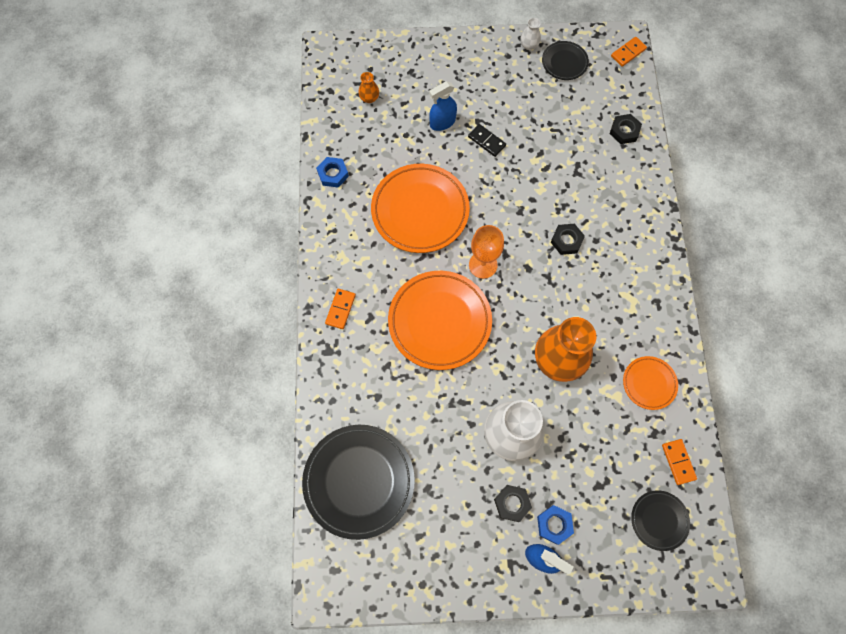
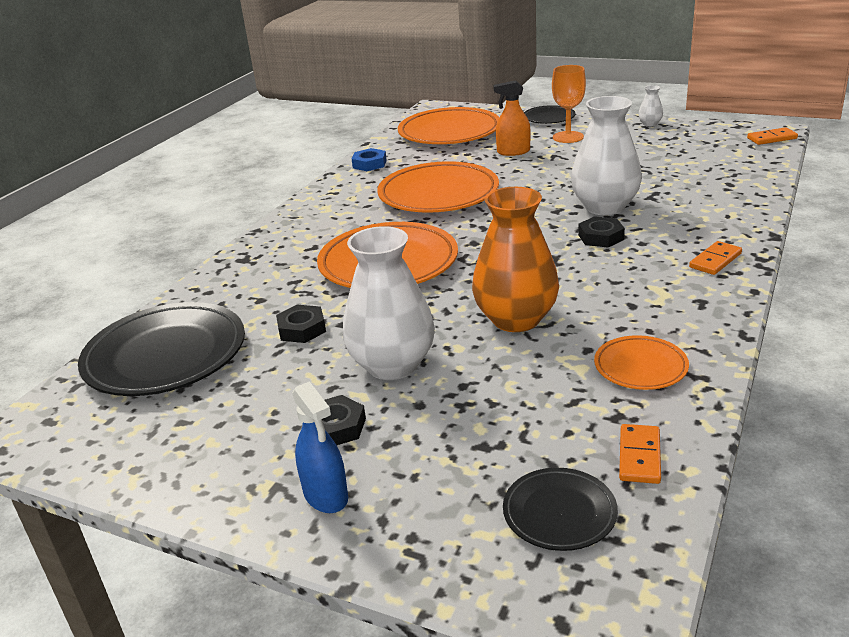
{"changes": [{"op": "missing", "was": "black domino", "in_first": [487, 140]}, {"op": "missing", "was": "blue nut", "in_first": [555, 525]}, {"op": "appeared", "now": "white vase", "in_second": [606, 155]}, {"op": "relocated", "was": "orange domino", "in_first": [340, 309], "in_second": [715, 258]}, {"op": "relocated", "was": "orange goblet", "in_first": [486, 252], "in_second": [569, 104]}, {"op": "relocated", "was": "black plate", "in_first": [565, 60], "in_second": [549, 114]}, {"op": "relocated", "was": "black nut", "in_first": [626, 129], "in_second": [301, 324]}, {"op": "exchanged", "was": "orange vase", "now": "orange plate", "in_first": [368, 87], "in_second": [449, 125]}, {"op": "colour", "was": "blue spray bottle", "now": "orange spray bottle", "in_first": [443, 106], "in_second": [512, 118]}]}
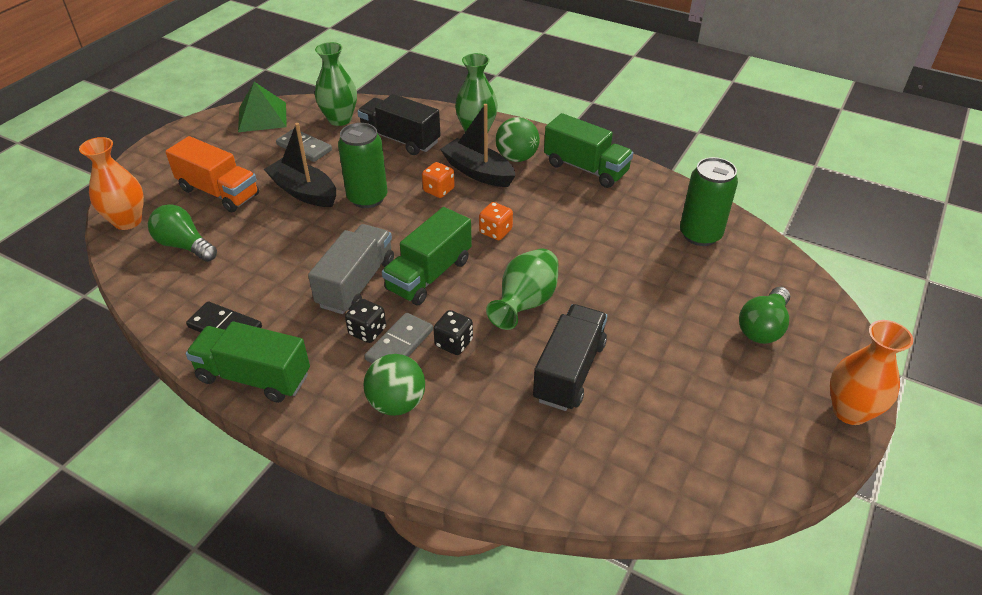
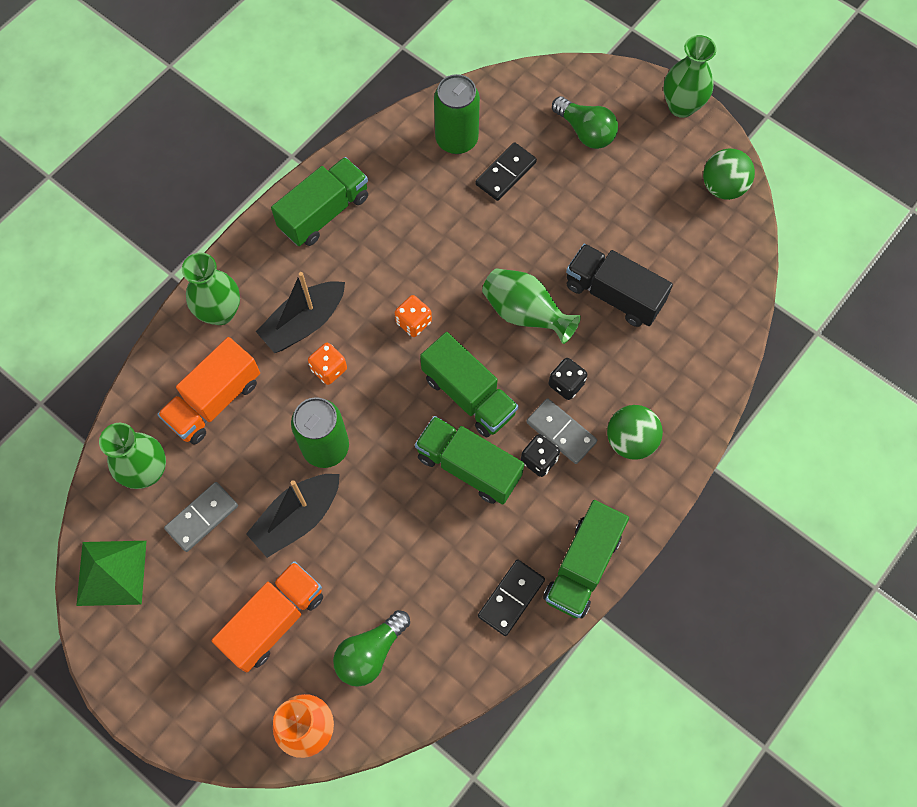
{"changes": [{"op": "appeared", "now": "black domino", "in_second": [506, 171]}, {"op": "relocated", "was": "green ball", "in_first": [518, 139], "in_second": [729, 174]}, {"op": "colour", "was": "grey truck", "now": "green truck", "in_first": [351, 269], "in_second": [469, 460]}, {"op": "colour", "was": "black truck", "now": "orange truck", "in_first": [399, 124], "in_second": [208, 390]}, {"op": "colour", "was": "orange vase", "now": "green vase", "in_first": [871, 372], "in_second": [690, 76]}]}
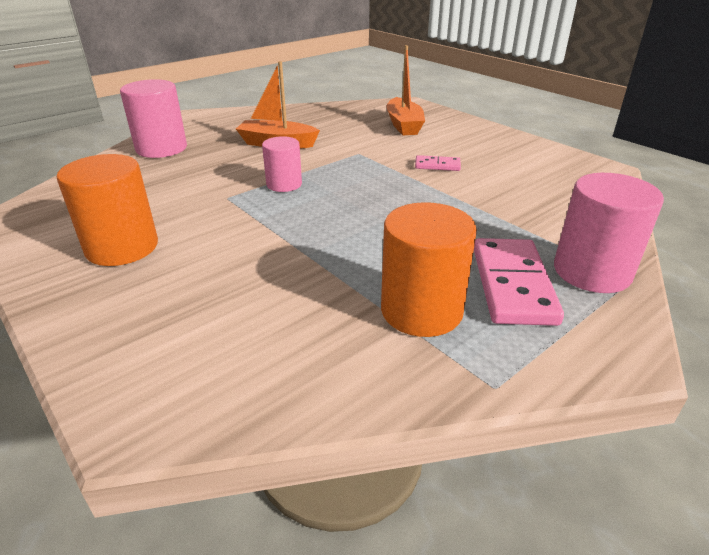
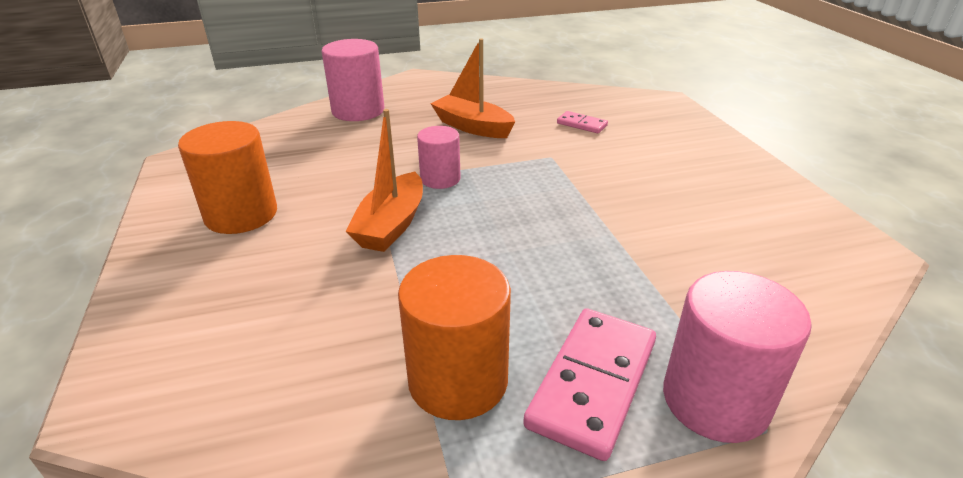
{"changes": [{"op": "relocated", "was": "orange boat", "in_first": [405, 90], "in_second": [384, 180]}, {"op": "relocated", "was": "pink domino", "in_first": [438, 163], "in_second": [582, 122]}]}
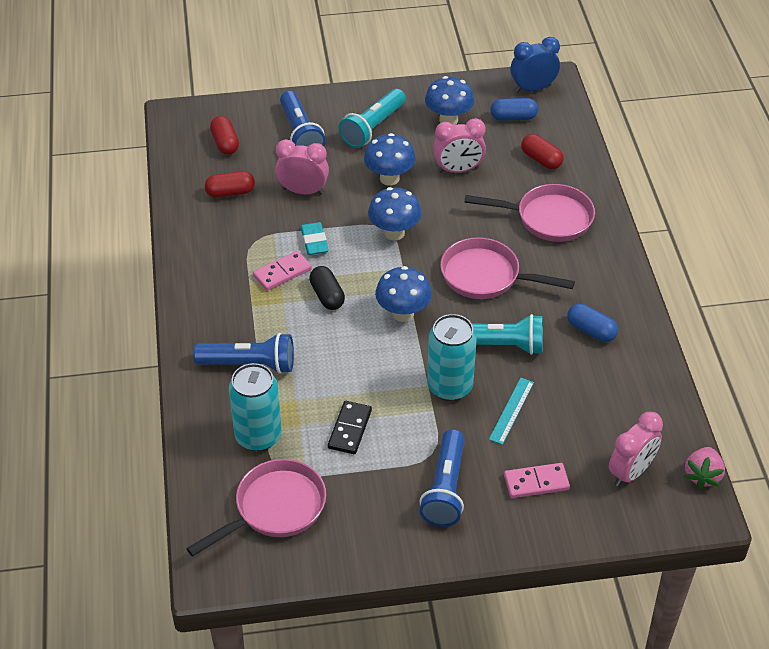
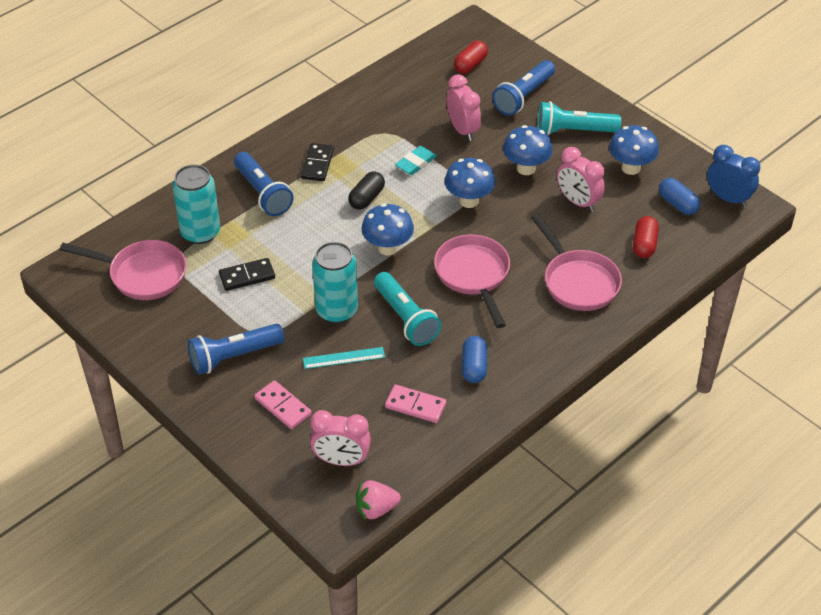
{"changes": [{"op": "missing", "was": "red capsule", "in_first": [230, 184]}, {"op": "appeared", "now": "black domino", "in_second": [317, 162]}, {"op": "relocated", "was": "pink domino", "in_first": [282, 271], "in_second": [415, 404]}]}
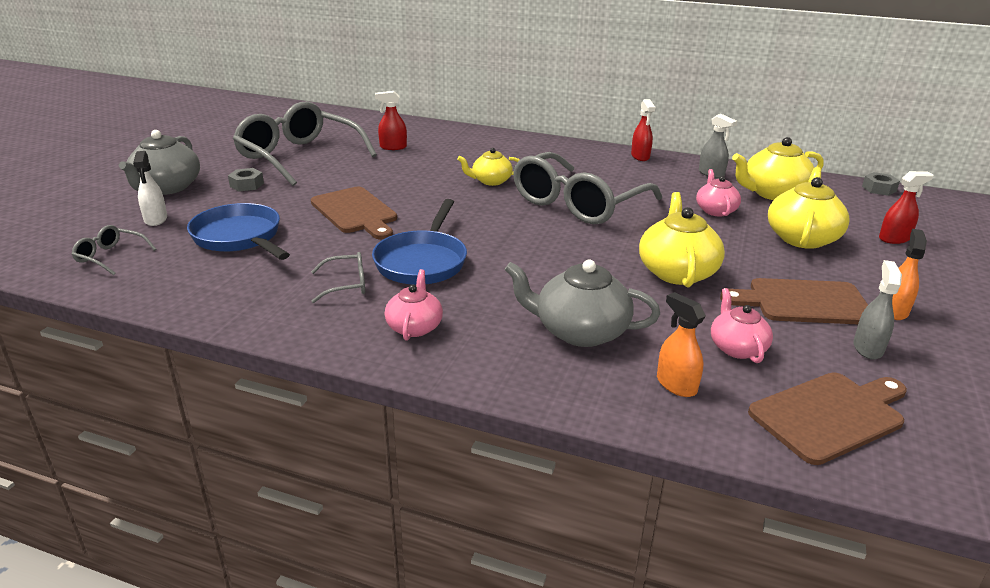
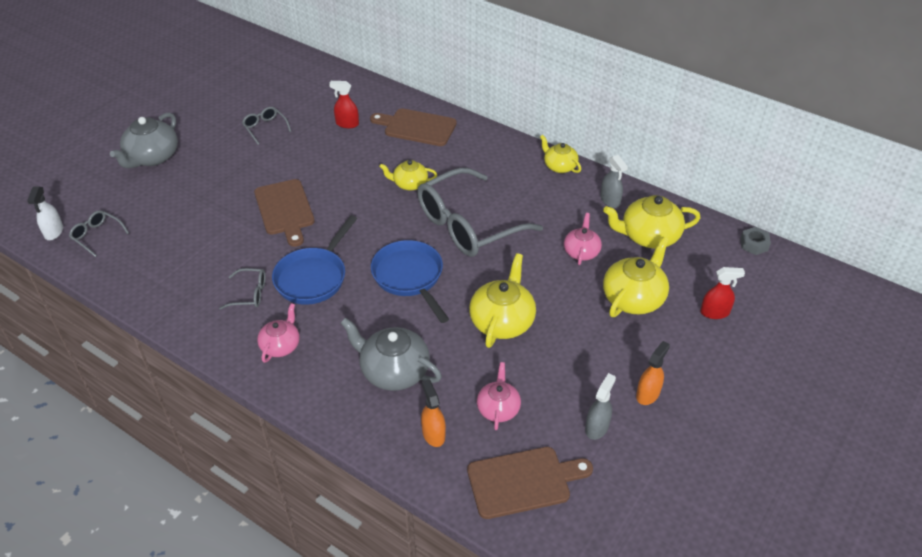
{"changes": [{"op": "missing", "was": "grey nut", "in_first": [246, 179]}, {"op": "relocated", "was": "white spray bottle", "in_first": [150, 188], "in_second": [45, 213]}, {"op": "relocated", "was": "blue pan", "in_first": [238, 231], "in_second": [410, 281]}, {"op": "relocated", "was": "brown cutting board", "in_first": [794, 301], "in_second": [413, 127]}, {"op": "exchanged", "was": "red spray bottle", "now": "yellow teapot", "in_first": [643, 130], "in_second": [560, 154]}, {"op": "size", "was": "grey glasses", "in_first": [305, 143], "in_second": [266, 126], "ratio": 0.42}]}
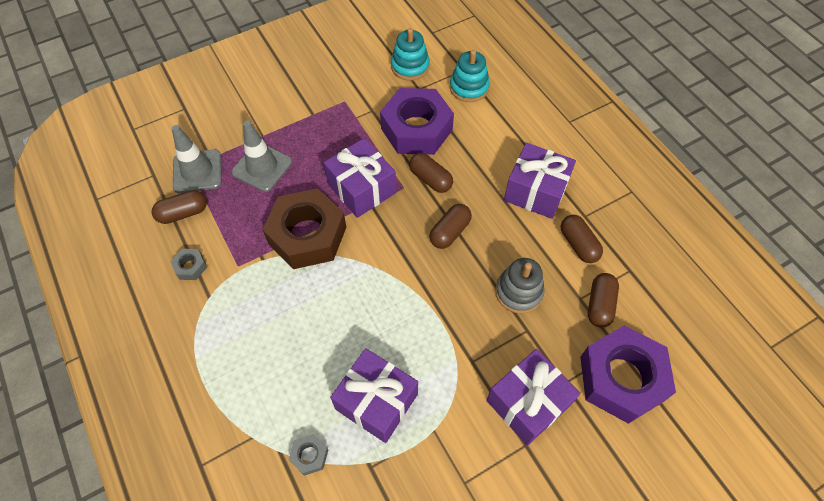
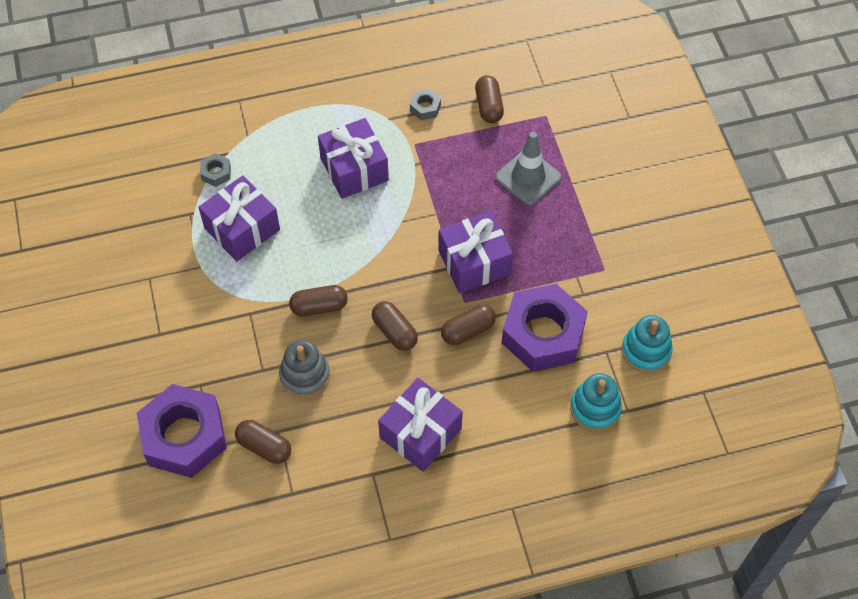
{"changes": [{"op": "missing", "was": "grey traffic cone", "in_first": [197, 159]}, {"op": "missing", "was": "brown nut", "in_first": [304, 228]}, {"op": "relocated", "was": "purple gift", "in_first": [533, 397], "in_second": [353, 158]}, {"op": "relocated", "was": "brown capsule", "in_first": [582, 239], "in_second": [318, 300]}]}
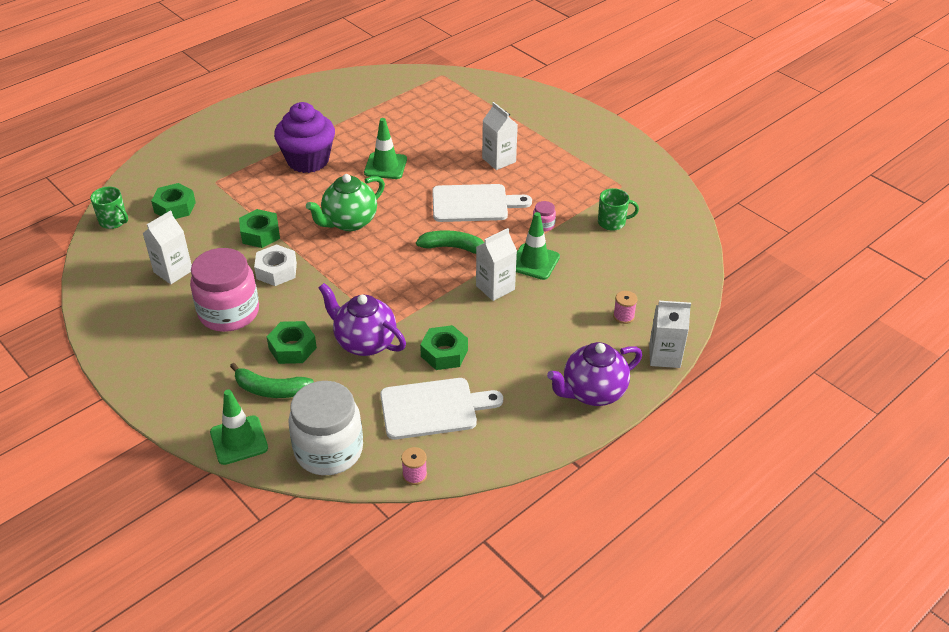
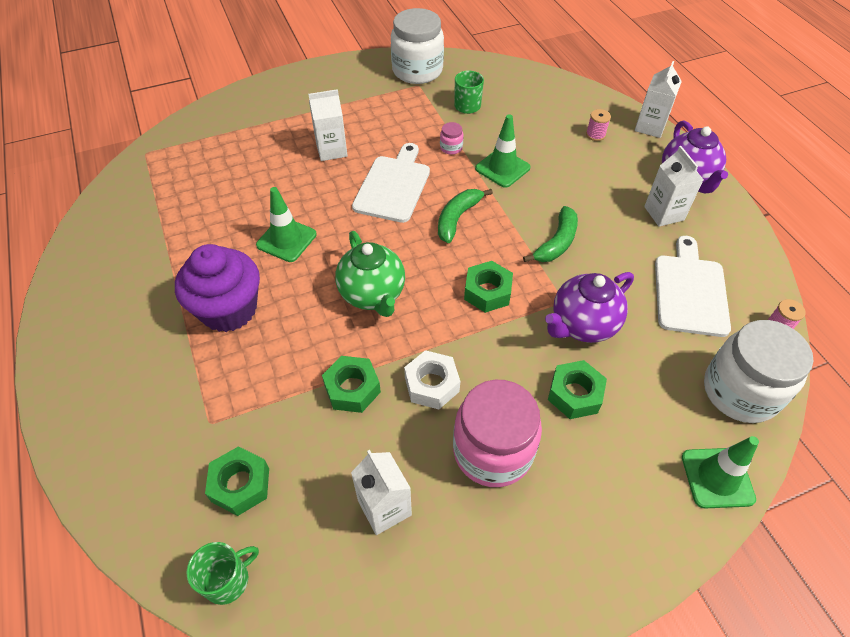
{"changes": [{"op": "appeared", "now": "white jar", "in_second": [417, 46]}, {"op": "relocated", "was": "green banana", "in_first": [272, 380], "in_second": [550, 234]}, {"op": "relocated", "was": "green nut", "in_first": [444, 347], "in_second": [488, 287]}, {"op": "relocated", "was": "white carton", "in_first": [496, 264], "in_second": [674, 186]}]}
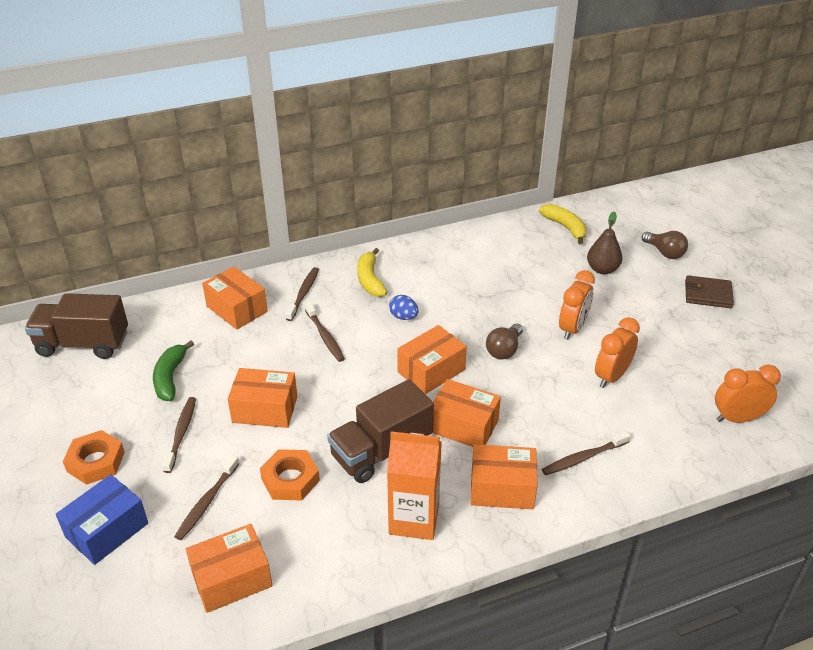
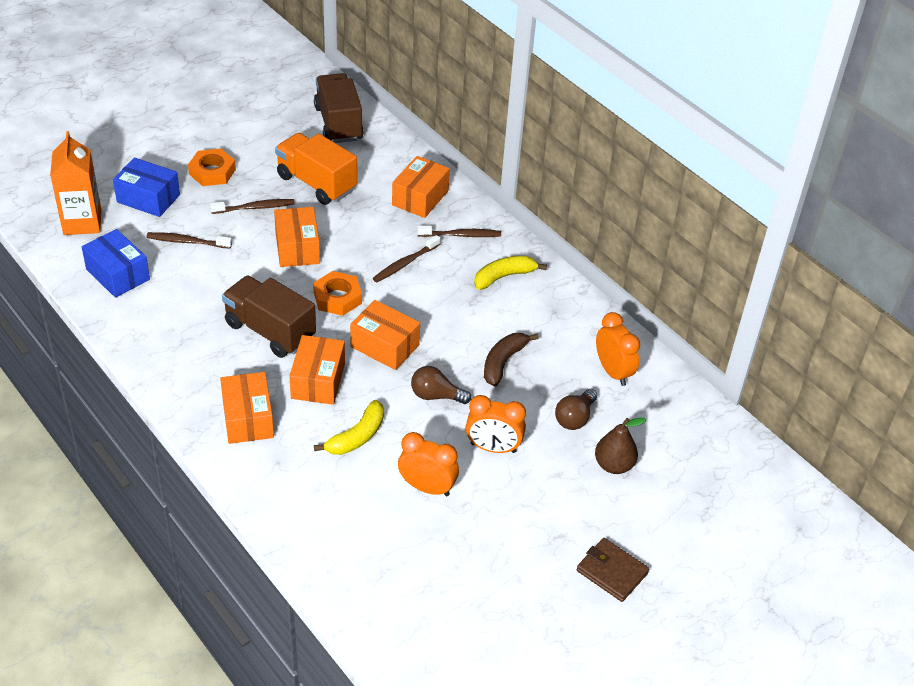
{"changes": [{"op": "missing", "was": "blue egg", "in_first": [404, 307]}, {"op": "missing", "was": "brown toothbrush", "in_first": [586, 453]}, {"op": "appeared", "now": "brown banana", "in_second": [511, 359]}, {"op": "relocated", "was": "orange nut", "in_first": [290, 474], "in_second": [337, 293]}, {"op": "relocated", "was": "orange carton", "in_first": [414, 485], "in_second": [75, 183]}, {"op": "relocated", "was": "yellow banana", "in_first": [563, 224], "in_second": [349, 427]}, {"op": "relocated", "was": "brown light bulb", "in_first": [665, 245], "in_second": [576, 409]}, {"op": "relocated", "was": "orange clock", "in_first": [748, 394], "in_second": [618, 349]}, {"op": "exchanged", "was": "green banana", "now": "orange truck", "in_first": [173, 370], "in_second": [316, 169]}, {"op": "colour", "was": "orange box", "now": "blue box", "in_first": [229, 568], "in_second": [116, 263]}, {"op": "spun", "was": "brown wallet", "in_first": [709, 291], "in_second": [613, 570], "clockwise": -45}]}
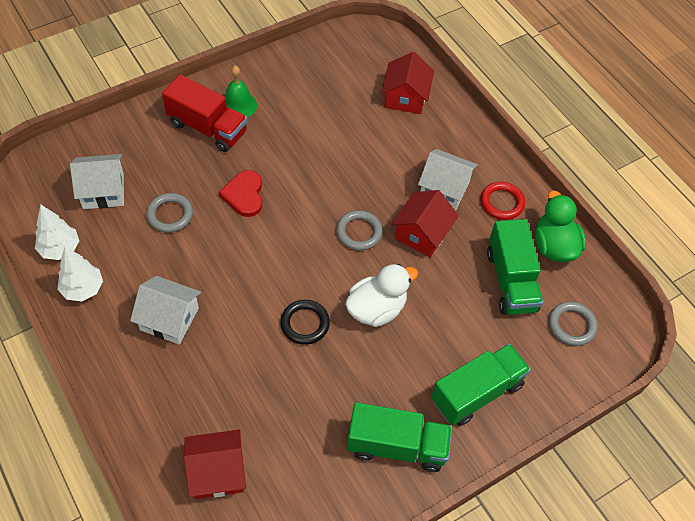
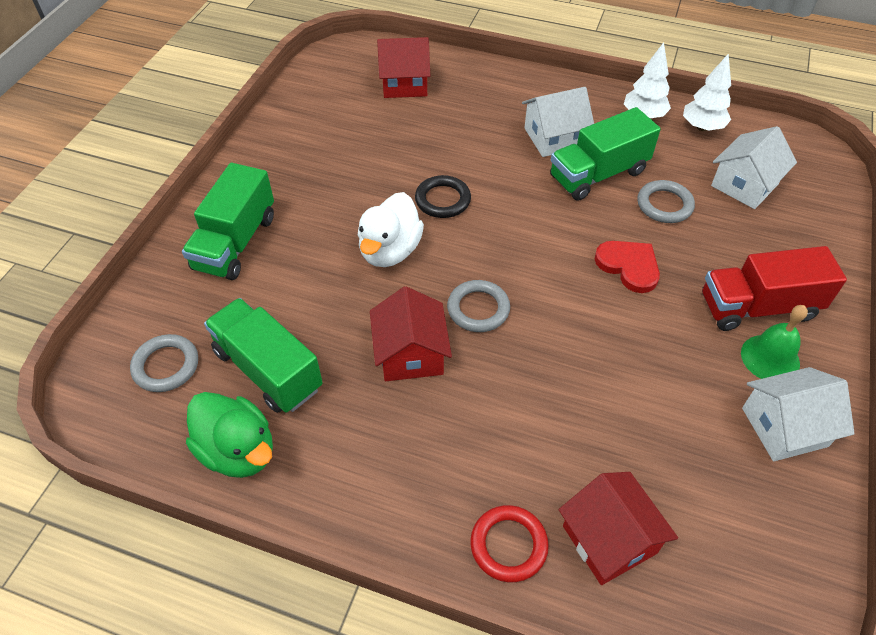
{"changes": [{"op": "relocated", "was": "green truck", "in_first": [399, 437], "in_second": [605, 154]}, {"op": "relocated", "was": "white house", "in_first": [448, 180], "in_second": [798, 414]}, {"op": "relocated", "was": "red ring", "in_first": [503, 201], "in_second": [509, 543]}, {"op": "spun", "was": "red house", "in_first": [215, 464], "in_second": [403, 67], "clockwise": 45}]}
